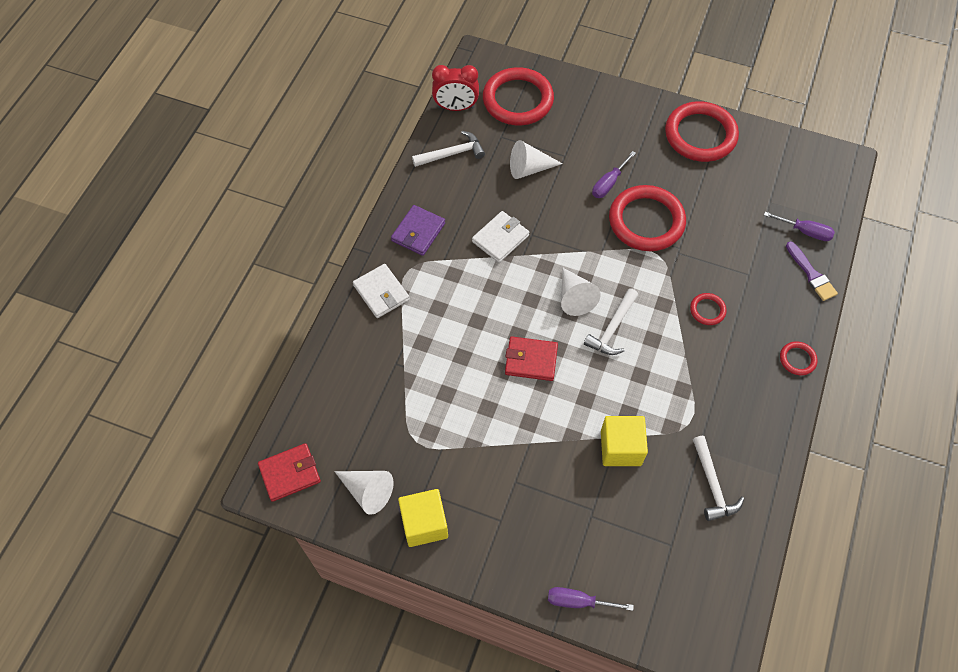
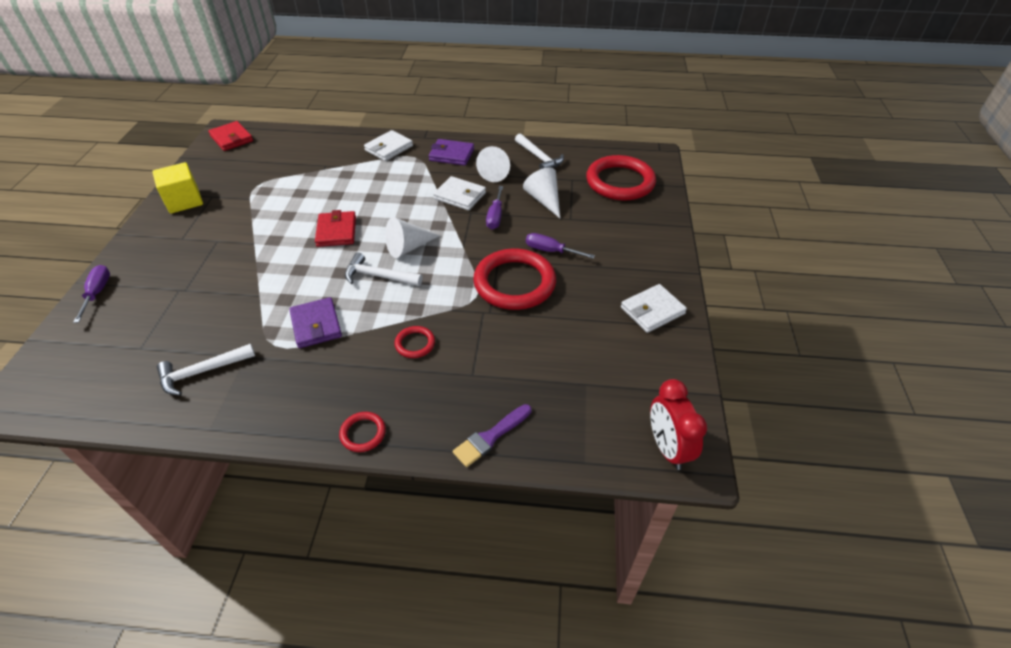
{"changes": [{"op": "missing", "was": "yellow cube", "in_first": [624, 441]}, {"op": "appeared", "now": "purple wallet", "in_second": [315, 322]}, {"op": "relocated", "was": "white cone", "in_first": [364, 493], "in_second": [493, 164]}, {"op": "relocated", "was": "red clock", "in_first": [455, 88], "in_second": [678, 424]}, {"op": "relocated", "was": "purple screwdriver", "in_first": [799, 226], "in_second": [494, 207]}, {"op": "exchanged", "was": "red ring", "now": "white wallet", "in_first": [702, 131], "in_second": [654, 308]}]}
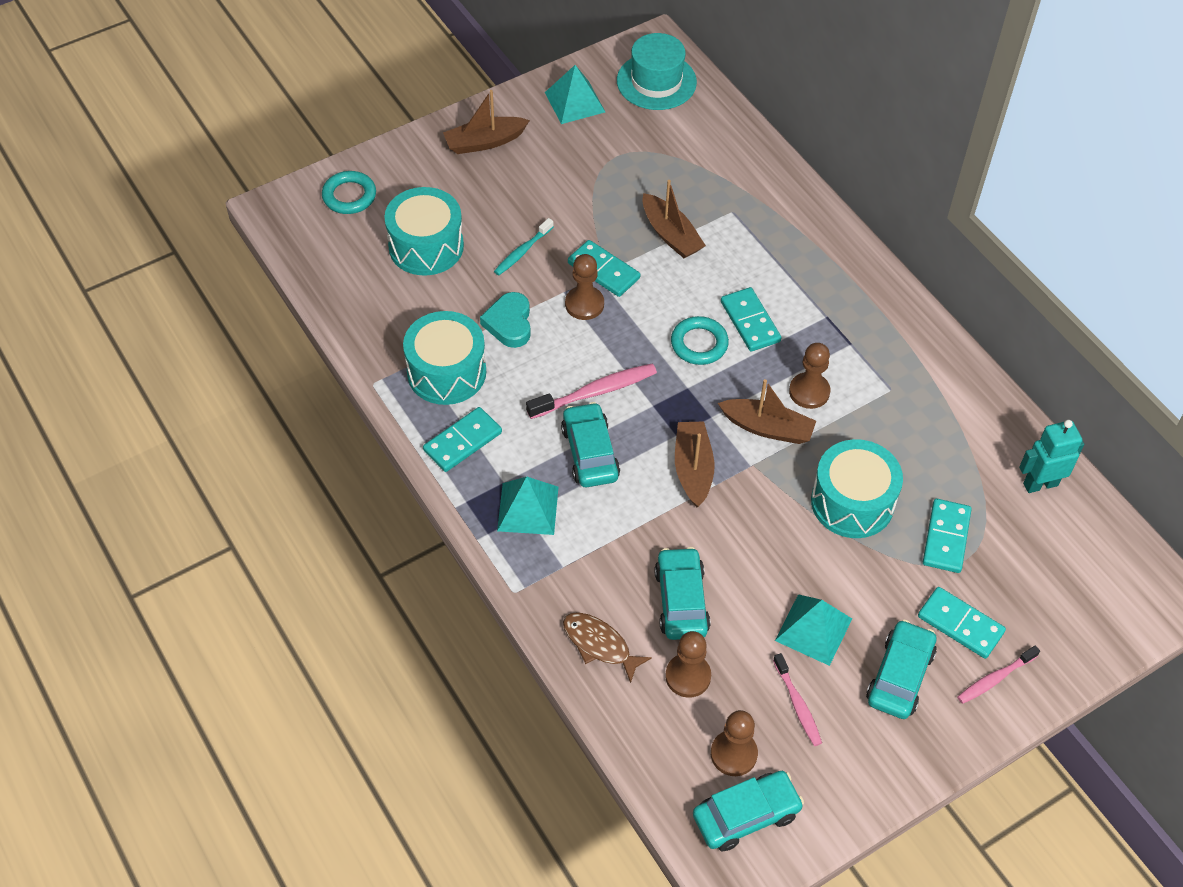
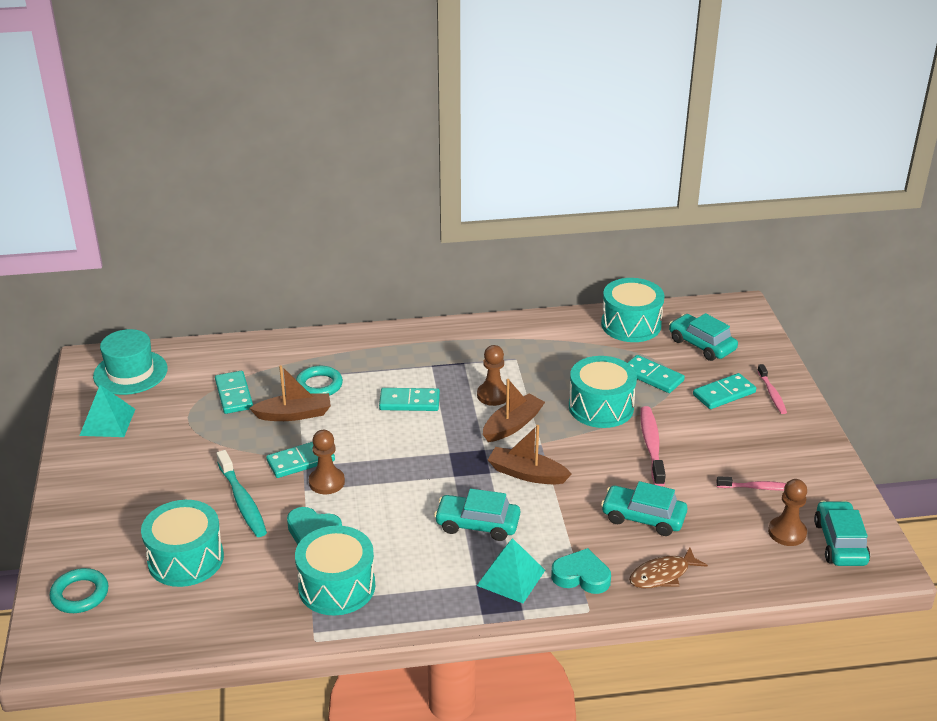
{"changes": [{"op": "missing", "was": "brown boat", "in_first": [486, 122]}, {"op": "missing", "was": "brown pawn", "in_first": [688, 664]}, {"op": "missing", "was": "turquoise pyramid", "in_first": [813, 630]}, {"op": "appeared", "now": "turquoise heart", "in_second": [581, 571]}, {"op": "relocated", "was": "turquoise domino", "in_first": [462, 439], "in_second": [234, 392]}, {"op": "relocated", "was": "pink toothbrush", "in_first": [591, 391], "in_second": [653, 446]}, {"op": "relocated", "was": "turquoise ring", "in_first": [700, 340], "in_second": [319, 381]}, {"op": "relocated", "was": "turquoise car", "in_first": [901, 669], "in_second": [703, 337]}, {"op": "exchanged", "was": "turquoise robot", "now": "turquoise drum", "in_first": [1051, 456], "in_second": [632, 310]}, {"op": "size", "was": "turquoise toothbrush", "in_first": [524, 246], "in_second": [241, 493], "ratio": 1.56}]}
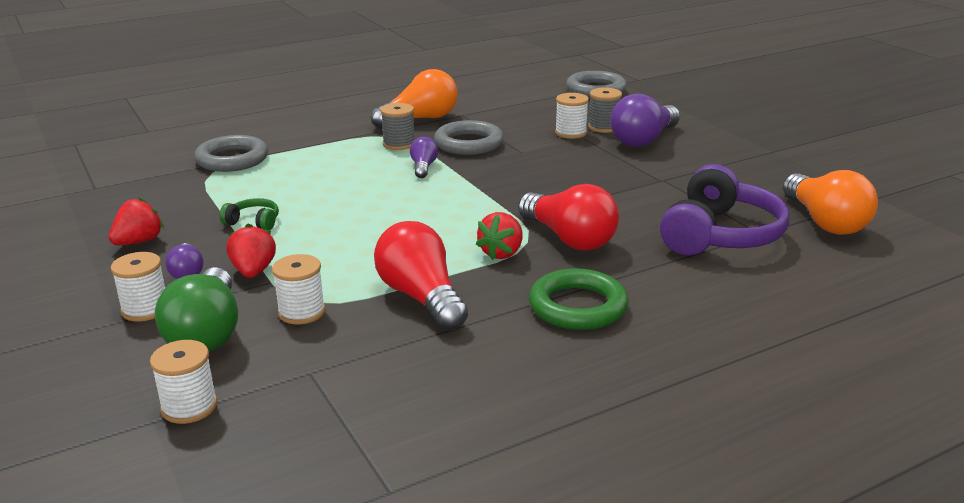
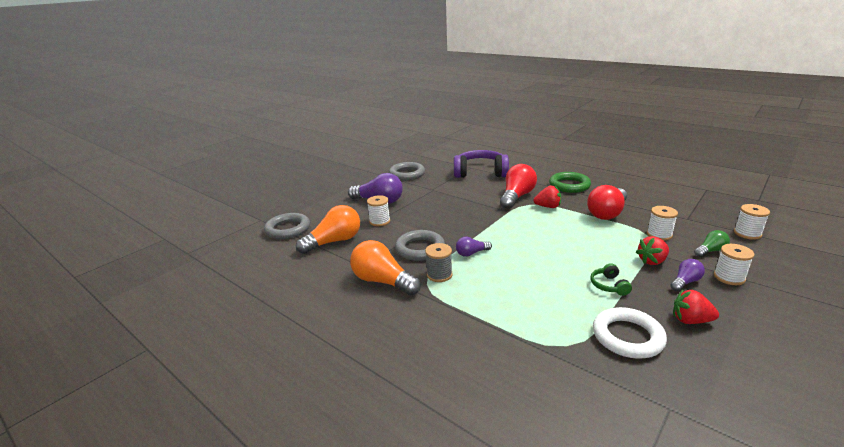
{"changes": [{"op": "missing", "was": "grey spool", "in_first": [605, 110]}, {"op": "appeared", "now": "white ring", "in_second": [630, 333]}, {"op": "relocated", "was": "grey ring", "in_first": [231, 153], "in_second": [407, 171]}, {"op": "relocated", "was": "orange light bulb", "in_first": [830, 202], "in_second": [328, 229]}, {"op": "size", "was": "green light bulb", "in_first": [196, 309], "in_second": [712, 243], "ratio": 0.52}]}
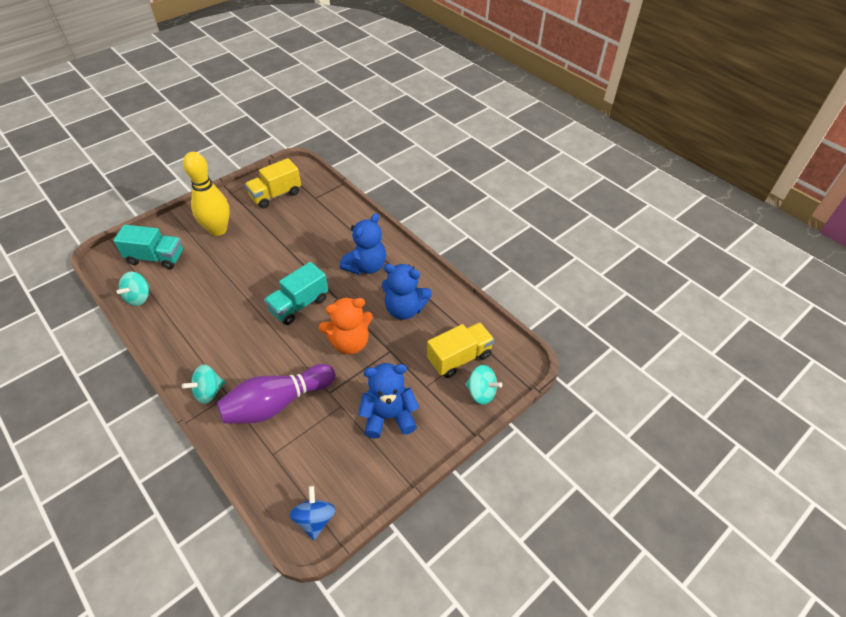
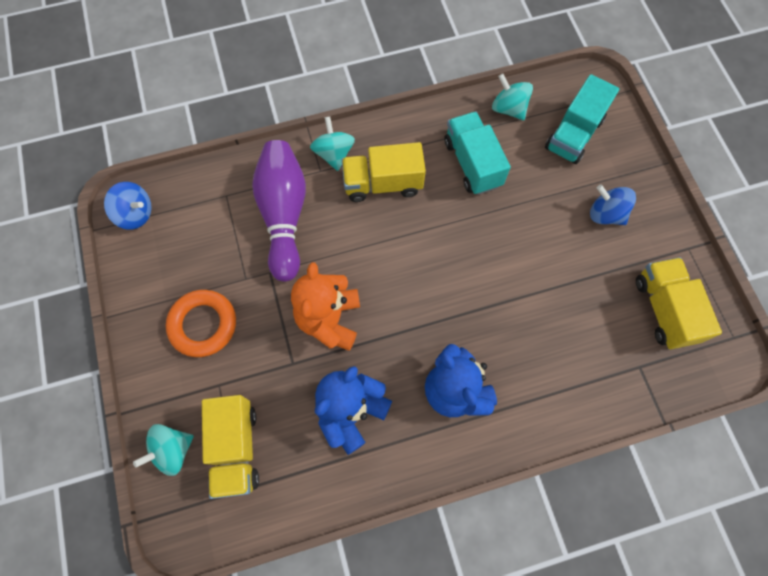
{"changes": [{"op": "appeared", "now": "yellow truck", "in_second": [384, 172]}, {"op": "relocated", "was": "turquoise truck", "in_first": [296, 293], "in_second": [477, 153]}, {"op": "exchanged", "was": "yellow bowling pin", "now": "blue spinning top", "in_first": [206, 194], "in_second": [613, 205]}, {"op": "exchanged", "was": "blue teddy bear", "now": "orange ring", "in_first": [388, 401], "in_second": [201, 323]}]}
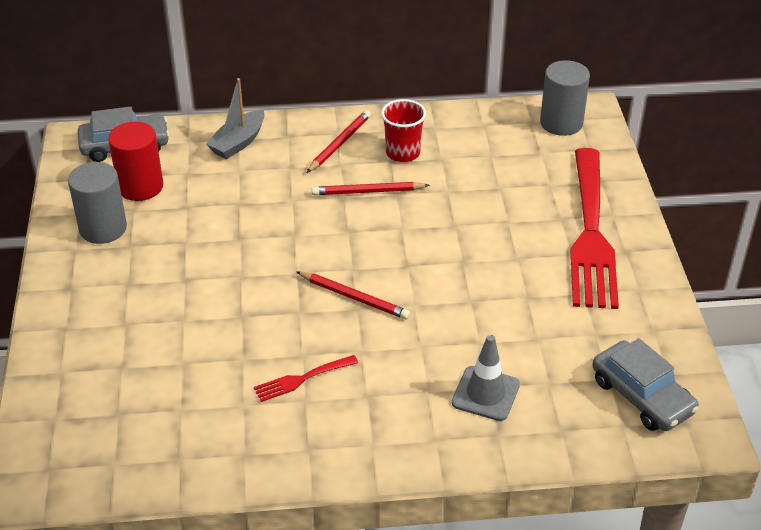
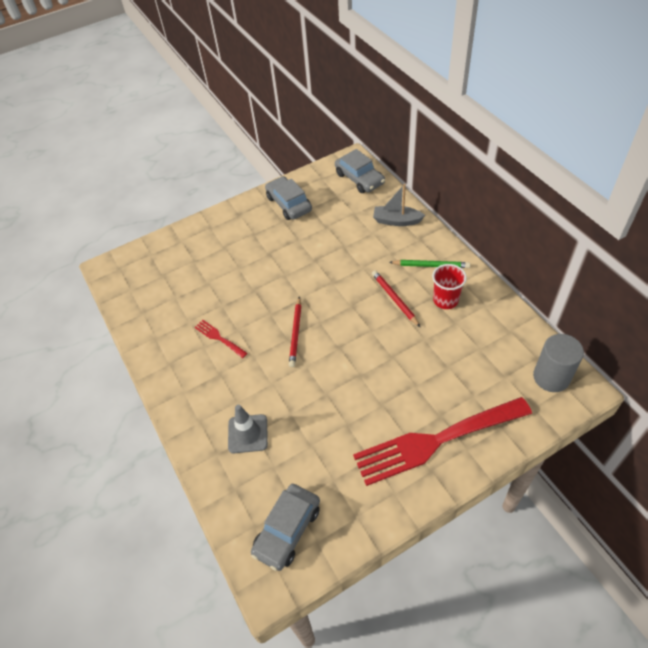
{"changes": [{"op": "missing", "was": "red cylinder", "in_first": [135, 161]}, {"op": "exchanged", "was": "grey cylinder", "now": "grey car", "in_first": [97, 203], "in_second": [288, 198]}, {"op": "colour", "was": "red pencil", "now": "green pencil", "in_first": [339, 141], "in_second": [429, 264]}]}
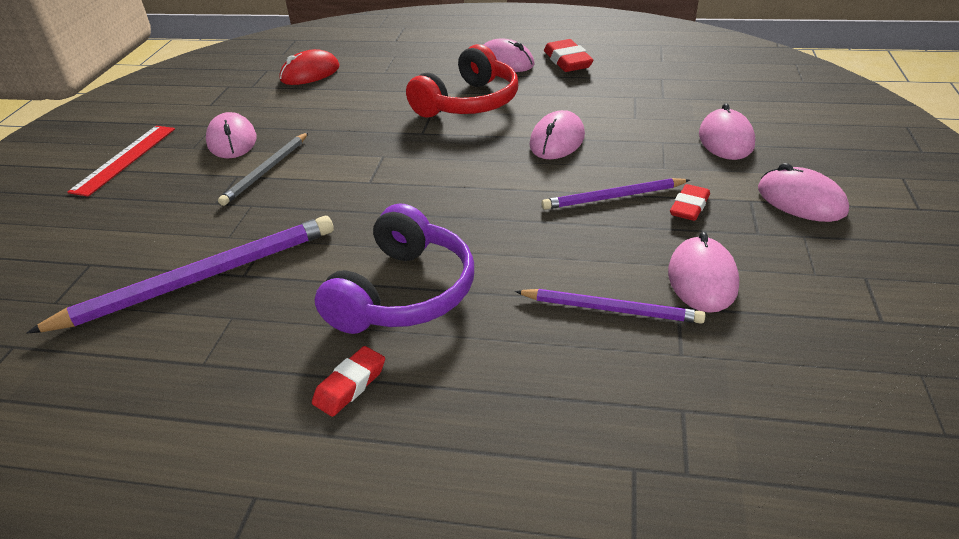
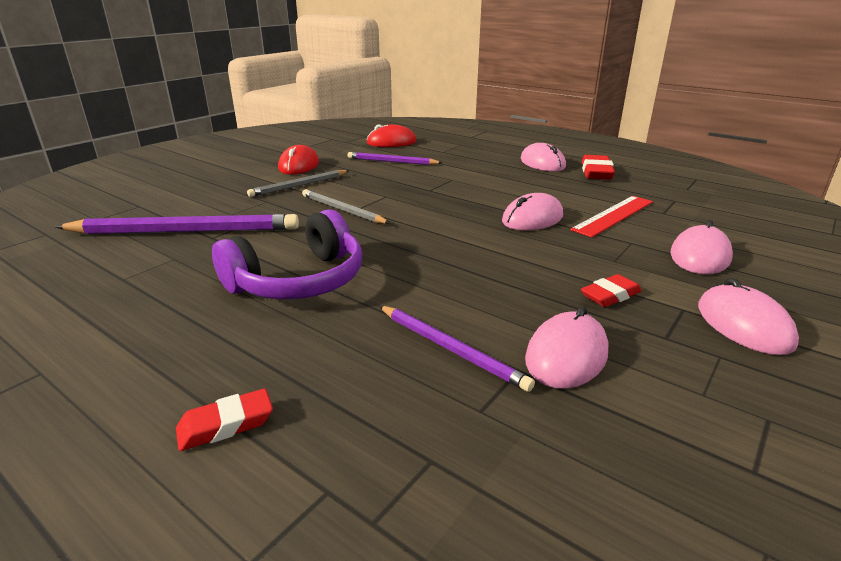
{"changes": [{"op": "missing", "was": "red headphones", "in_first": [462, 81]}, {"op": "appeared", "now": "grey pencil", "in_second": [346, 206]}, {"op": "relocated", "was": "red ruler", "in_first": [121, 161], "in_second": [611, 216]}, {"op": "relocated", "was": "red eraser", "in_first": [348, 381], "in_second": [224, 420]}, {"op": "relocated", "was": "purple pencil", "in_first": [616, 194], "in_second": [395, 158]}, {"op": "colour", "was": "pink mouse", "now": "red mouse", "in_first": [231, 135], "in_second": [298, 160]}]}
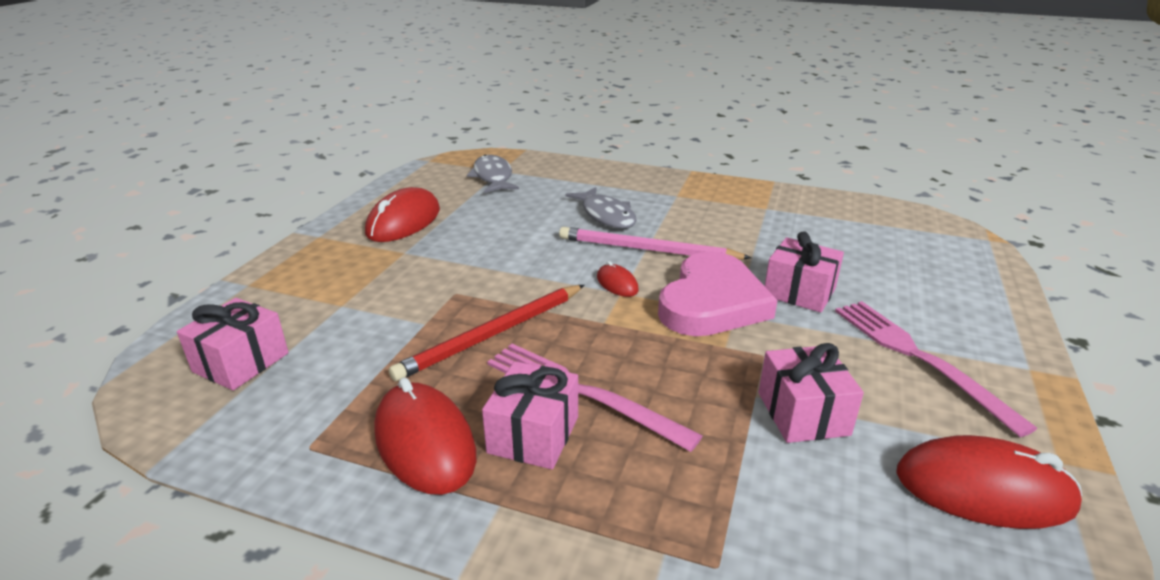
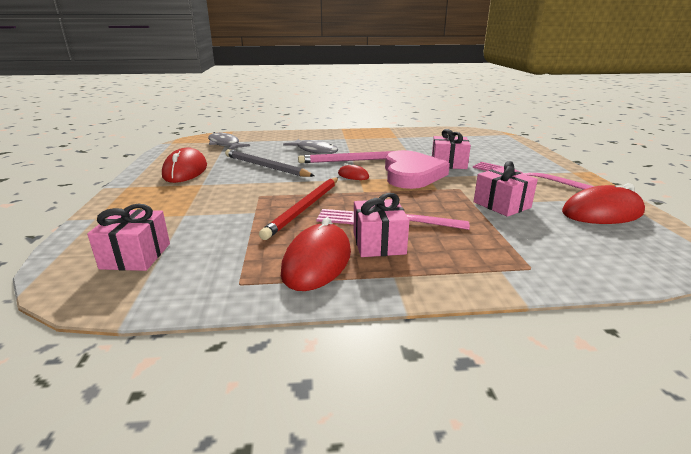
{"changes": [{"op": "appeared", "now": "grey pencil", "in_second": [270, 163]}, {"op": "spun", "was": "red mouse", "in_first": [425, 436], "in_second": [316, 254], "clockwise": 75}]}
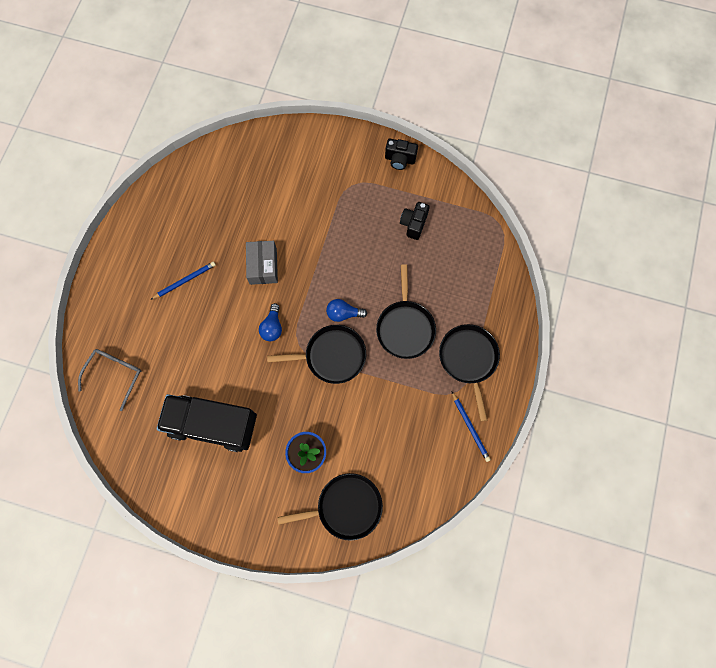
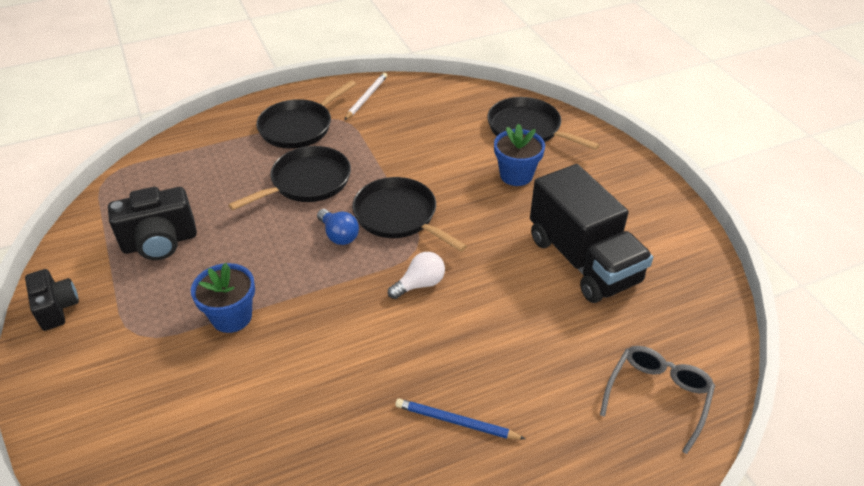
{"changes": [{"op": "missing", "was": "grey box", "in_first": [262, 263]}, {"op": "appeared", "now": "blue flower pot", "in_second": [223, 298]}, {"op": "colour", "was": "blue light bulb", "now": "white light bulb", "in_first": [270, 322], "in_second": [416, 275]}, {"op": "colour", "was": "blue pencil", "now": "white pencil", "in_first": [471, 427], "in_second": [366, 96]}, {"op": "spun", "was": "grey glasses", "in_first": [109, 380], "in_second": [657, 400], "clockwise": 135}, {"op": "size", "was": "black camera", "in_first": [415, 221], "in_second": [152, 223], "ratio": 1.52}]}
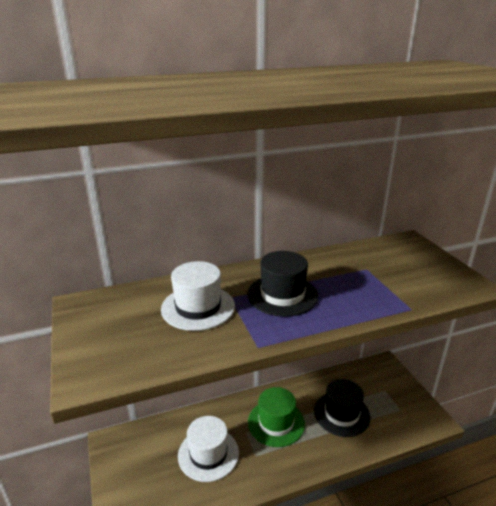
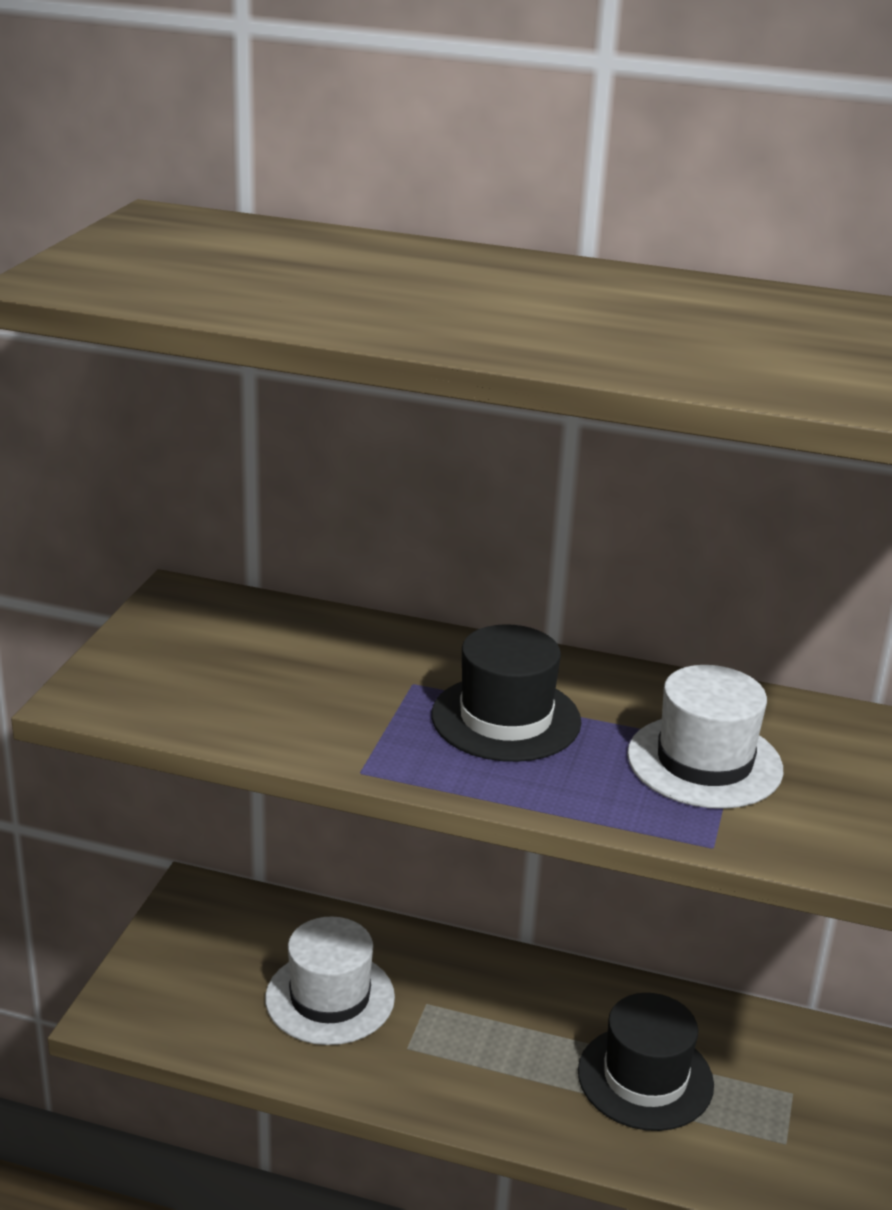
{"changes": [{"op": "missing", "was": "green hat", "in_first": [276, 417]}, {"op": "relocated", "was": "white hat", "in_first": [198, 296], "in_second": [705, 737]}]}
